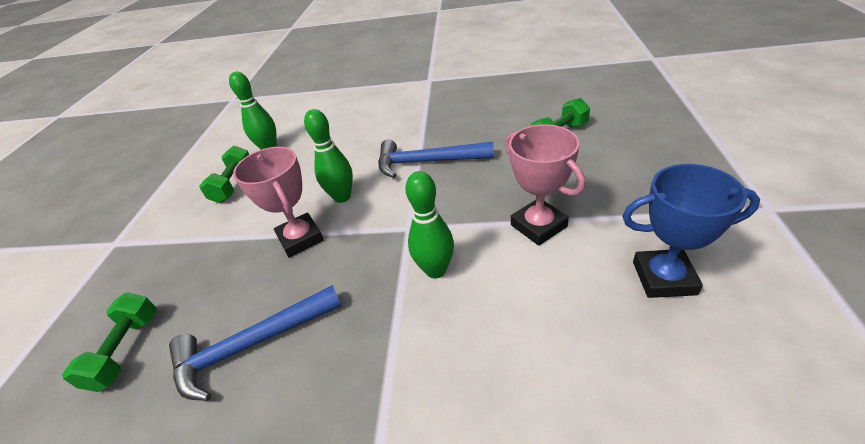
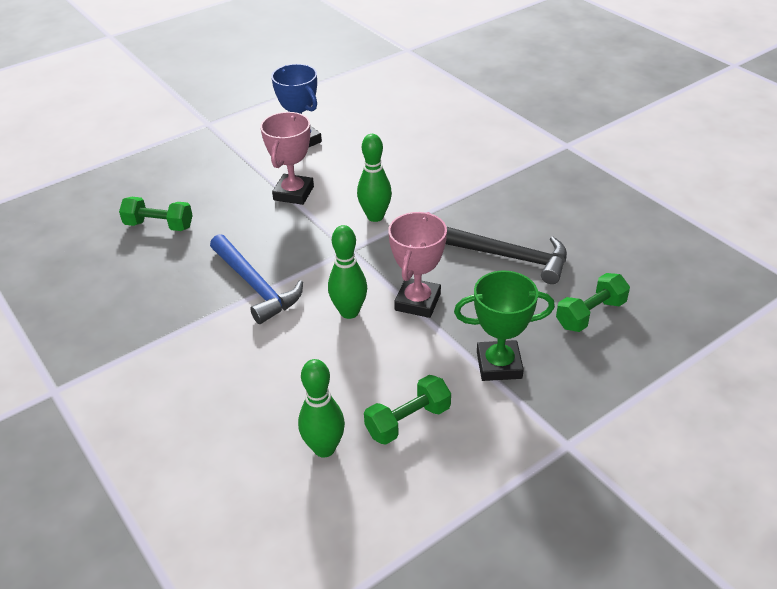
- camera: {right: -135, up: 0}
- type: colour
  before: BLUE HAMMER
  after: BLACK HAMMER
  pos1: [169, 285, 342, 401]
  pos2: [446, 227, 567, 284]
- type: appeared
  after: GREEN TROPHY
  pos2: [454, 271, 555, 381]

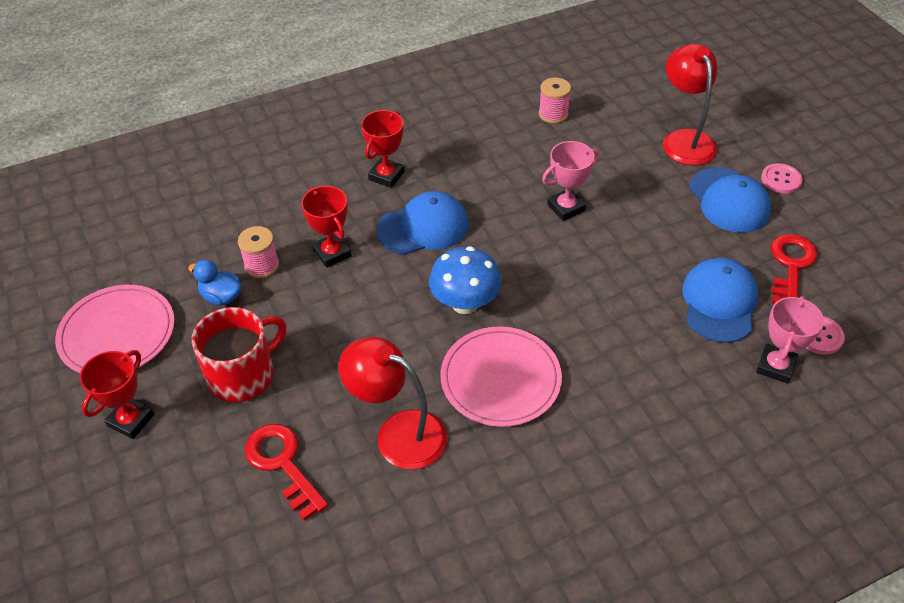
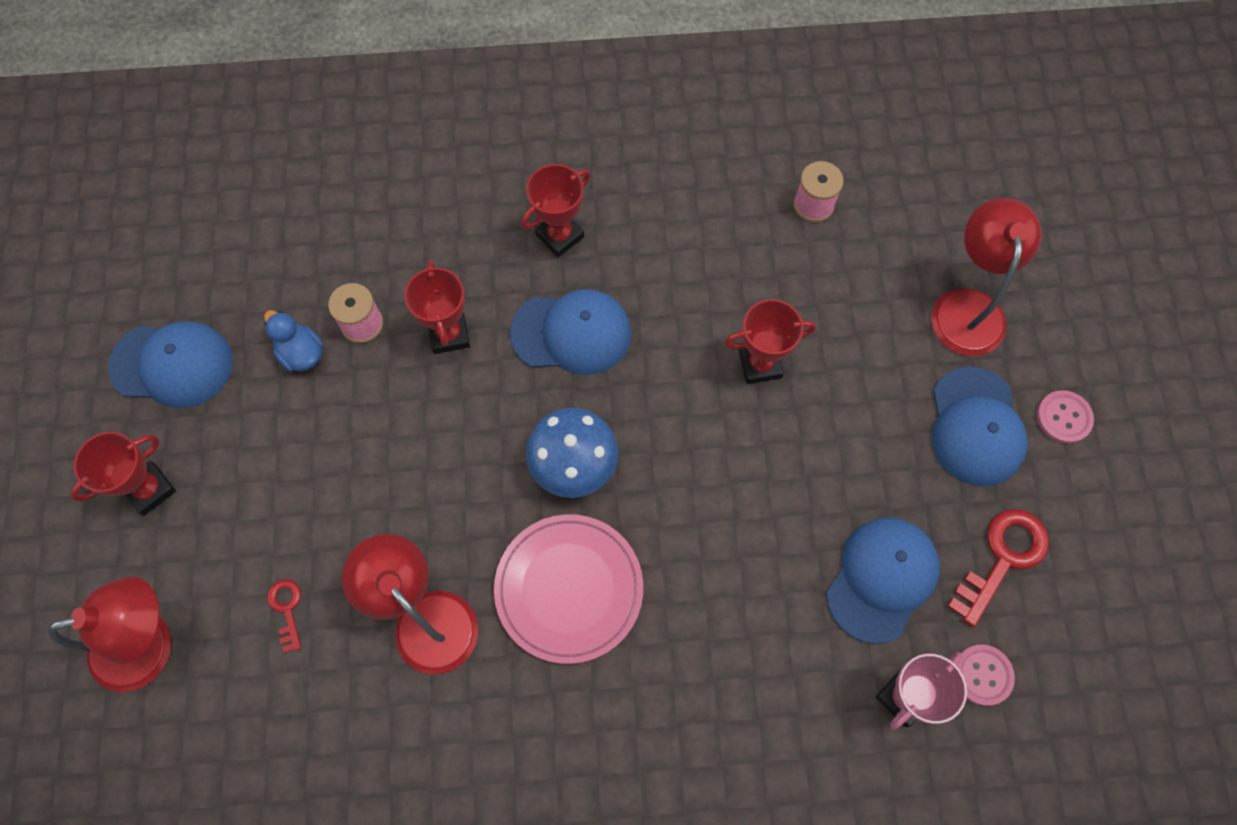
- camera: {right: 20, up: 20}
- type: colour
  before: PINK TROPHY
  after: RED TROPHY
  pos1: [542, 141, 599, 221]
  pos2: [724, 299, 816, 384]
- type: exchanged
  before: PINK PLATE
  after: BLUE CAP
  pos1: [55, 285, 175, 373]
  pos2: [108, 321, 233, 408]
- type: missing
  before: RED MUG
  pos1: [192, 307, 286, 402]
- type: size
  before: RED KEY
  pos1: [244, 424, 328, 520]
  pos2: [267, 579, 301, 653]
  scale: 0.54
- type: appeared
  after: RED LAMP
  pos2: [47, 576, 171, 692]

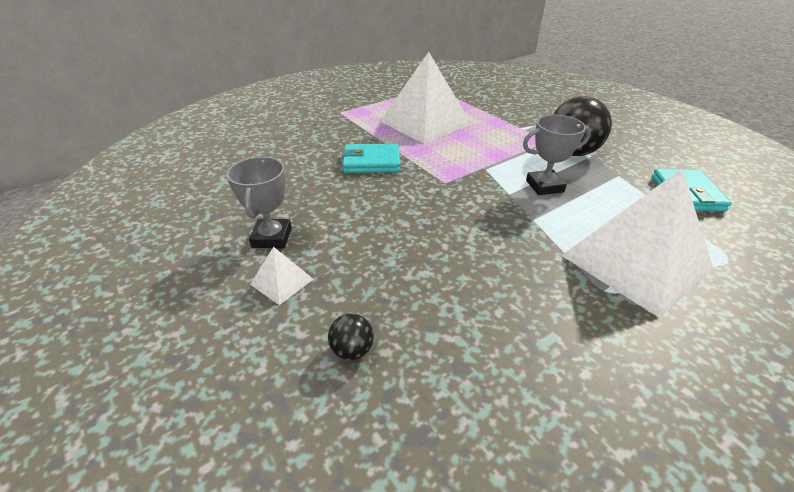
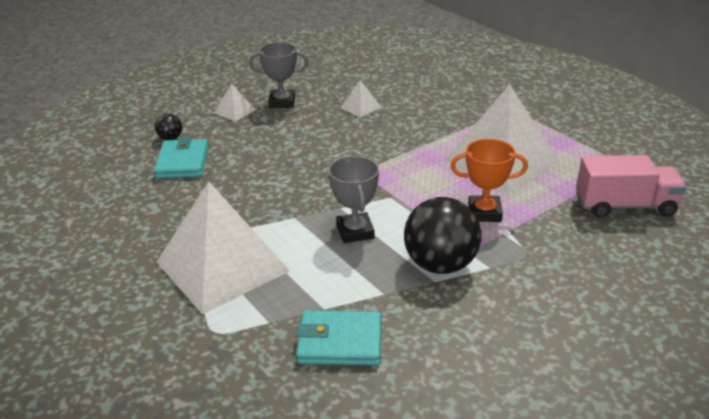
- camera: {right: 90, up: -5}
- type: relocated
  before: TURQUOISE WALLET
  pos1: [342, 143, 400, 173]
  pos2: [154, 137, 209, 179]
- type: appeared
  after: WHITE PYRAMID
  pos2: [341, 80, 381, 118]
- type: appeared
  after: ORANGE TROPHY
  pos2: [451, 139, 528, 222]
- type: appeared
  after: PINK TRUCK
  pos2: [576, 155, 687, 218]

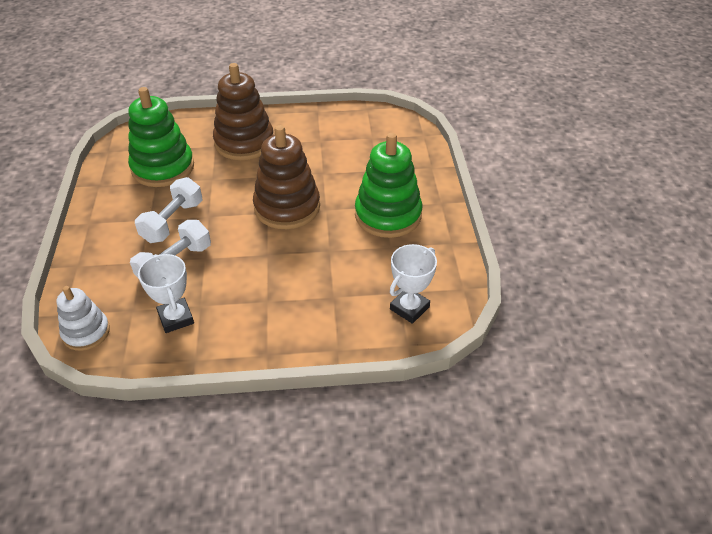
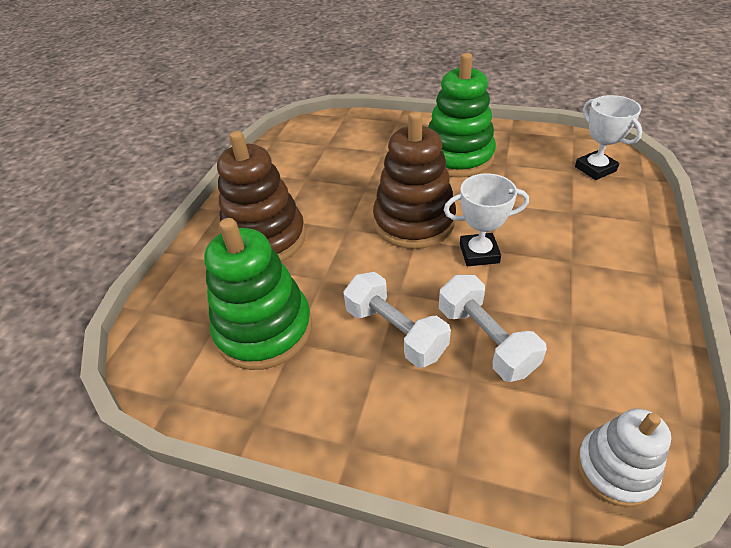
- camera: {right: -65, up: 0}
- type: relocated
  before: WHITE TROPHY
  pos1: [138, 254, 194, 333]
  pos2: [444, 173, 529, 266]

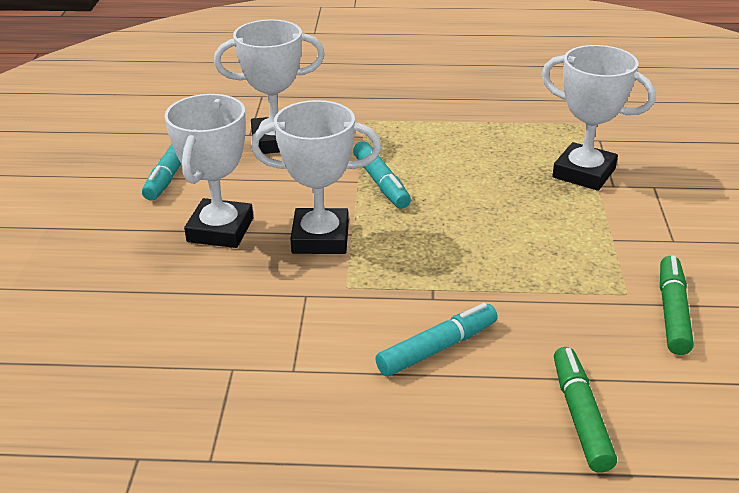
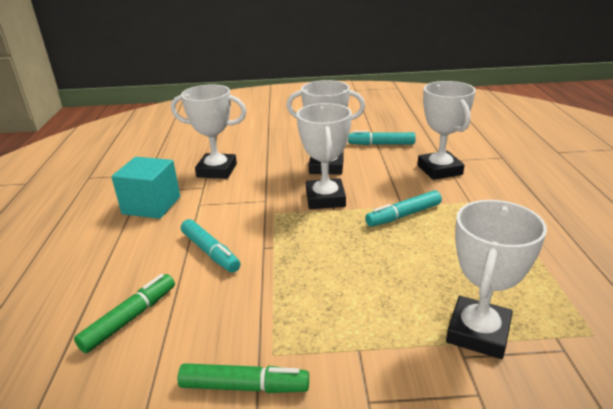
- camera: {right: 85, up: -5}
- type: spun
  before: GREEN MARKER
  pos1: [554, 347, 617, 473]
  pos2: [74, 274, 175, 353]
  turn: -45
- type: appeared
  after: WHITE TROPHY
  pos2: [171, 84, 247, 179]
- type: appeared
  after: TURQUOISE CUBE
  pos2: [111, 157, 180, 219]

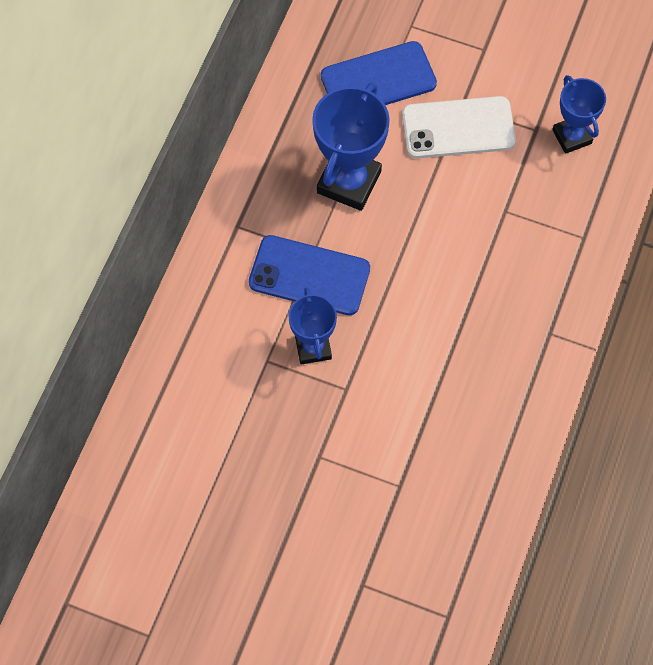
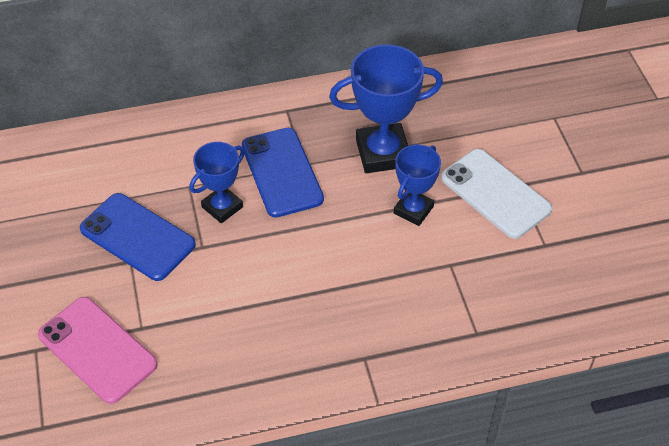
- camera: {right: 55, up: -15}
- type: relocated
  before: BLUE PHONE
  pos1: [321, 41, 437, 105]
  pos2: [79, 193, 196, 281]
- type: relocated
  before: BLUE TROPHY
  pos1: [552, 75, 606, 154]
  pos2: [394, 145, 441, 226]
- type: appeared
  after: PINK PHONE
  pos2: [38, 297, 157, 404]

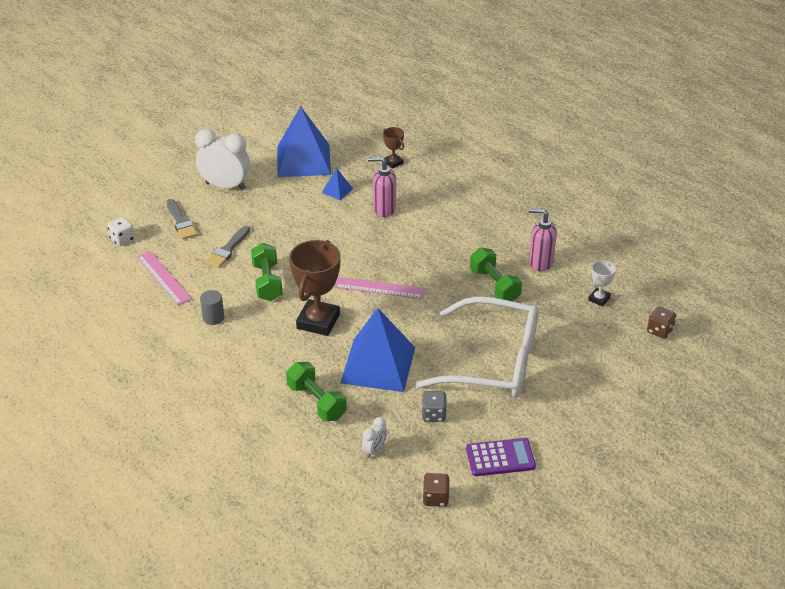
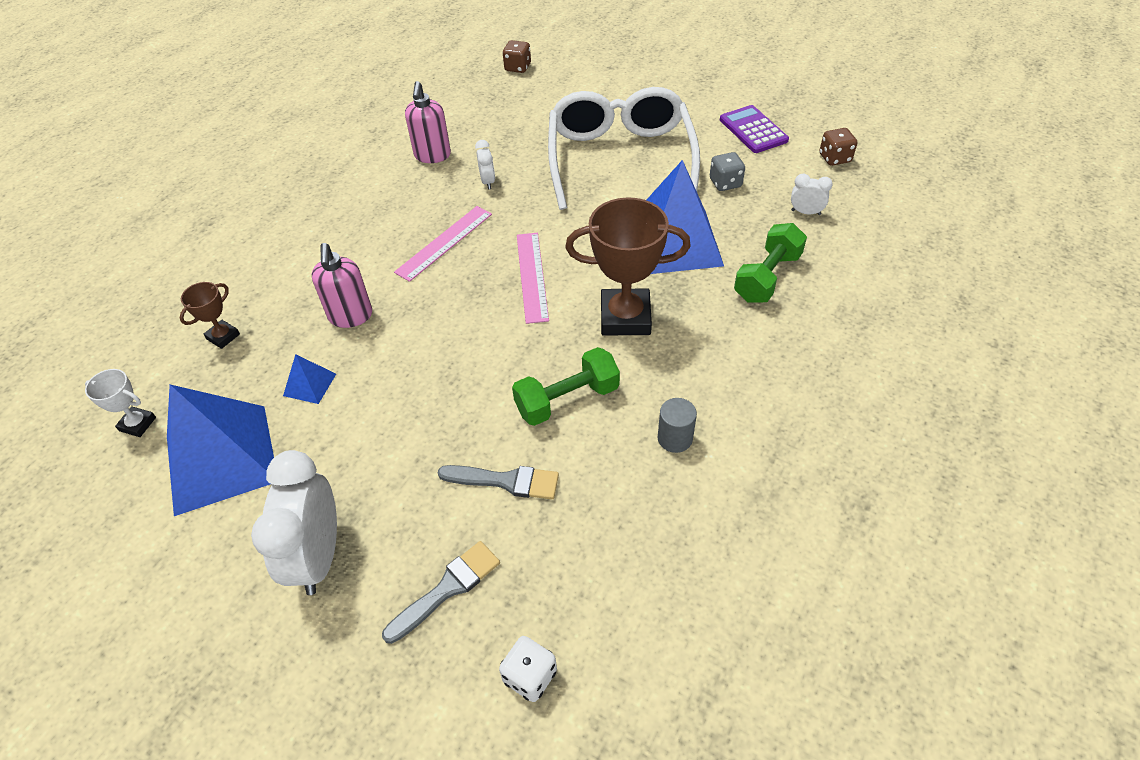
- camera: {right: -105, up: 10}
- type: exchanged
  before: GREEN DUMBBELL
  after: WHITE CLOCK
  pos1: [470, 247, 522, 301]
  pos2: [475, 140, 495, 190]
- type: relocated
  before: PINK RULER
  pos1: [137, 251, 192, 305]
  pos2: [394, 206, 492, 282]
- type: relocated
  before: WHITE TROPHY
  pos1: [588, 260, 616, 307]
  pos2: [85, 369, 156, 437]

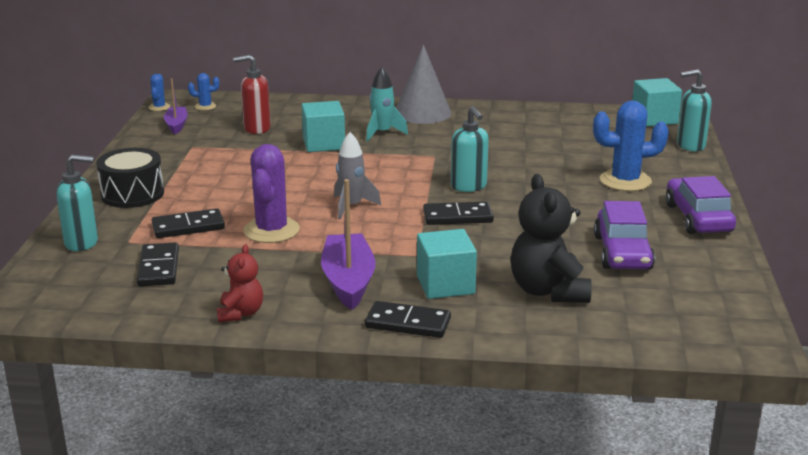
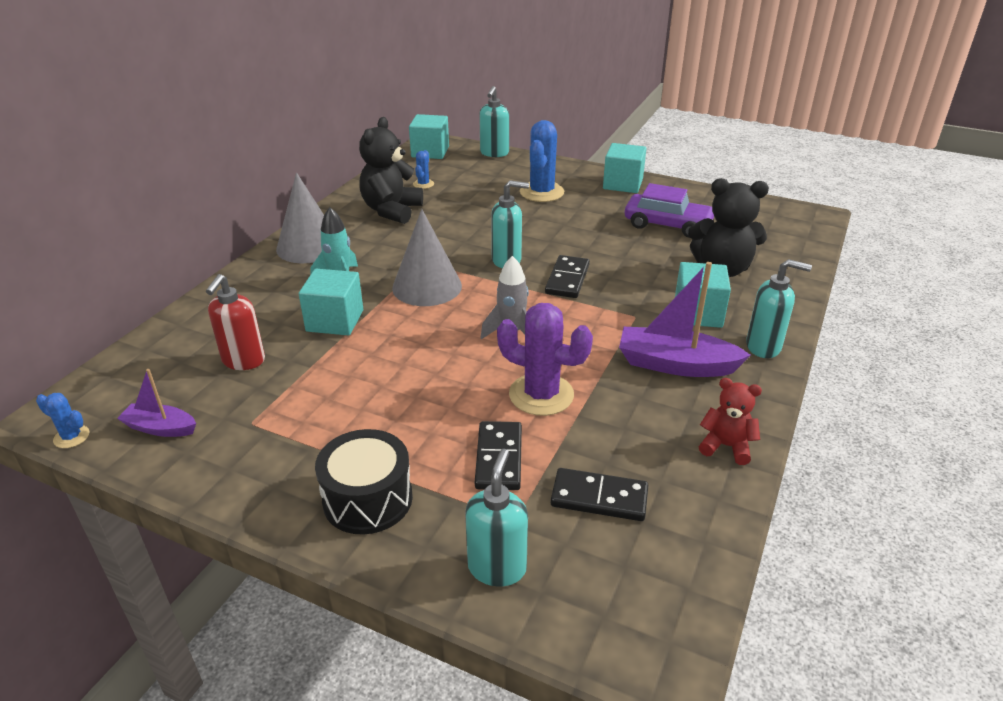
- camera: {right: -70, up: 10}
- type: relocated
  before: BLUE CACTUS
  pos1: [188, 73, 219, 110]
  pos2: [413, 150, 434, 189]
- type: exchanged
  before: PURPLE CAR
  after: TURQUOISE CUBE
  pos1: [665, 176, 736, 234]
  pos2: [603, 143, 647, 193]
- type: exchanged
  before: BLACK DOMINO
  after: TURQUOISE SOAP DISPENSER
  pos1: [365, 301, 451, 338]
  pos2: [746, 259, 812, 358]
- type: appeared
  after: BLACK TEDDY BEAR
  pos2: [359, 117, 423, 224]
- type: appeared
  after: GREY CONE
  pos2: [392, 209, 462, 306]

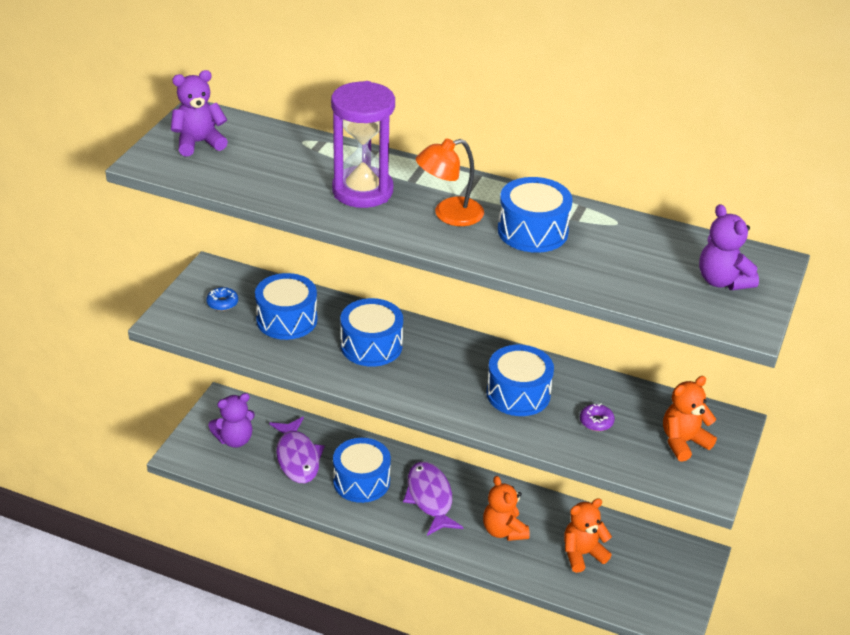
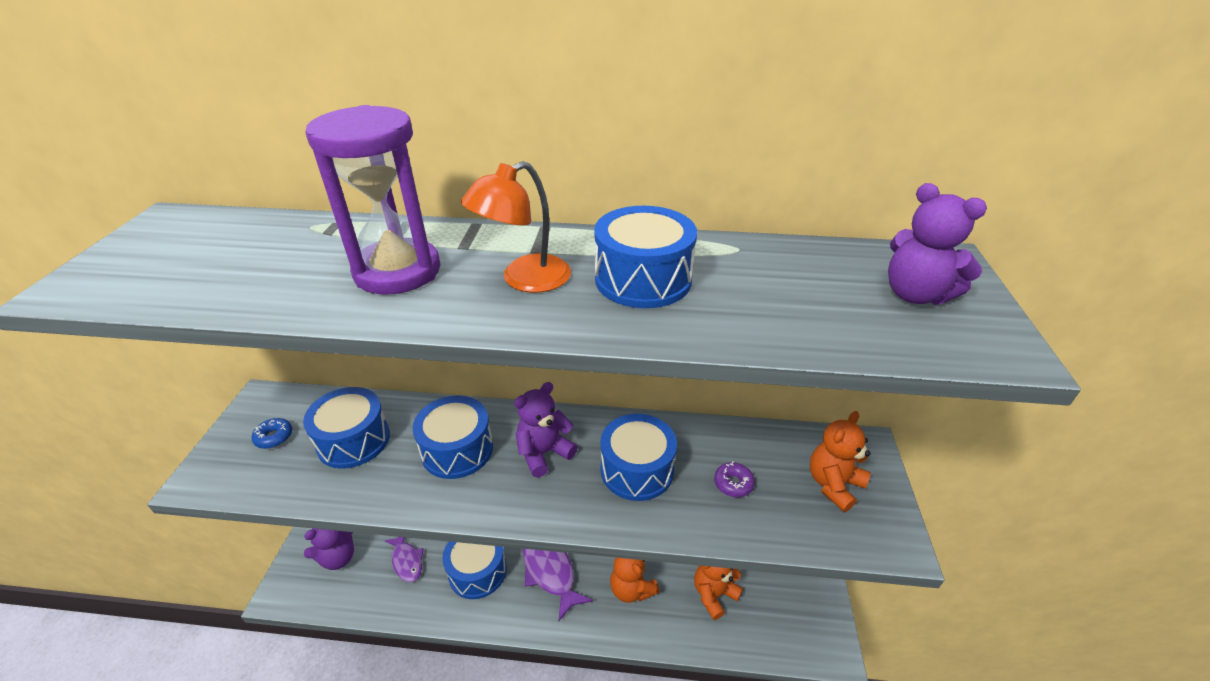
- camera: {right: -15, up: 0}
- type: relocated
  before: PURPLE TEDDY BEAR
  pos1: [171, 70, 228, 156]
  pos2: [514, 382, 578, 477]
- type: size
  before: PURPLE FISH
  pos1: [269, 417, 325, 483]
  pos2: [385, 537, 424, 582]
  scale: 0.64

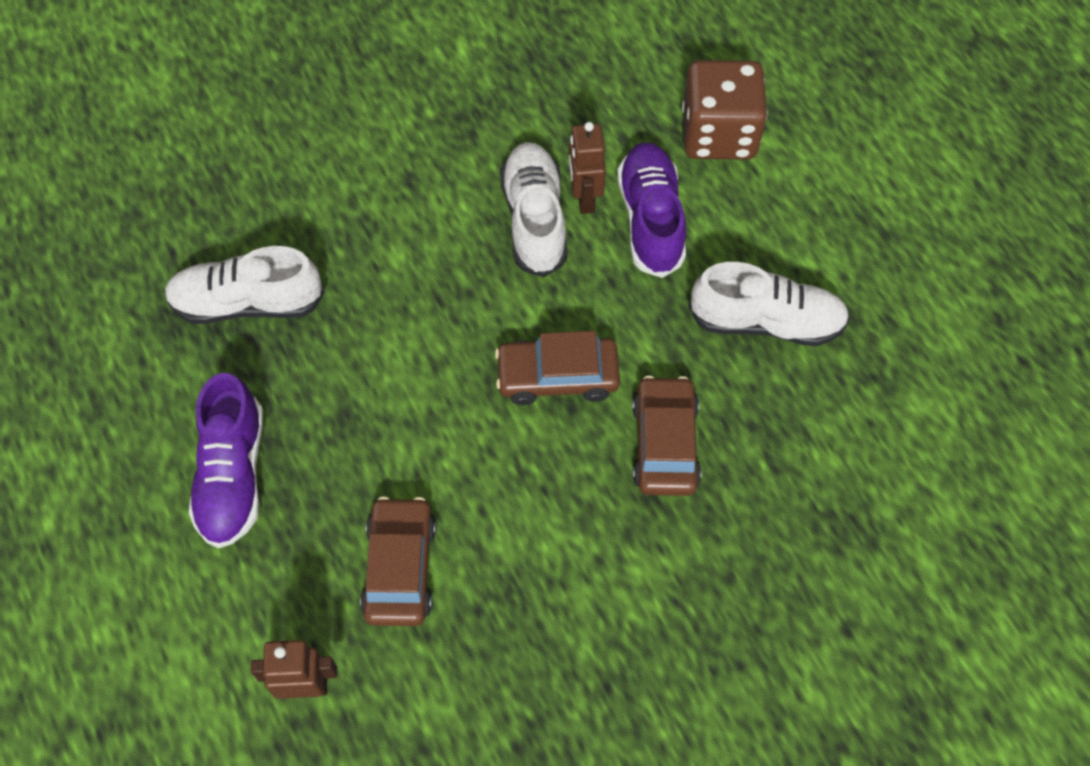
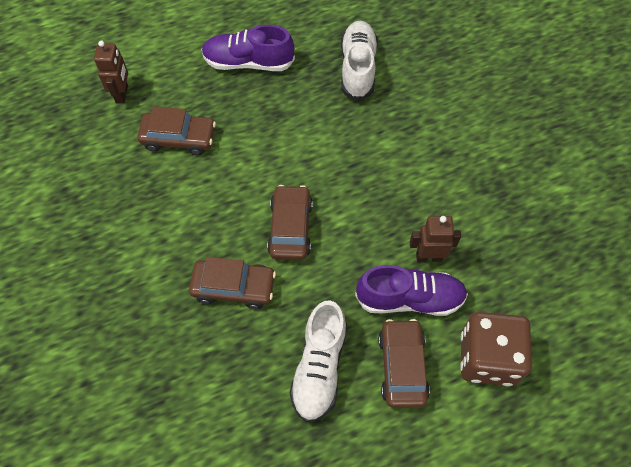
- camera: {right: 95, up: 0}
- type: missing
  before: WHITE SHOE
  pos1: [500, 142, 567, 277]
- type: appeared
  after: BROWN CAR
  pos2: [378, 319, 430, 408]

